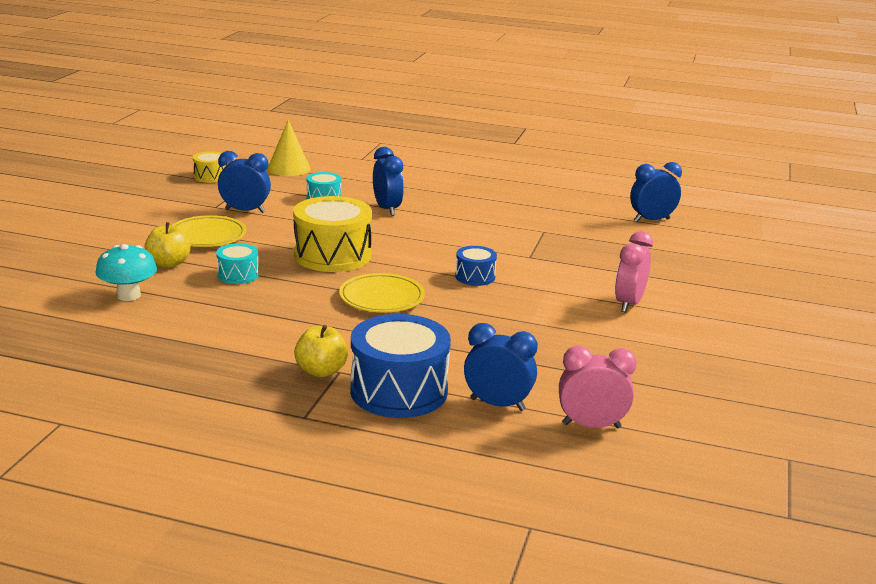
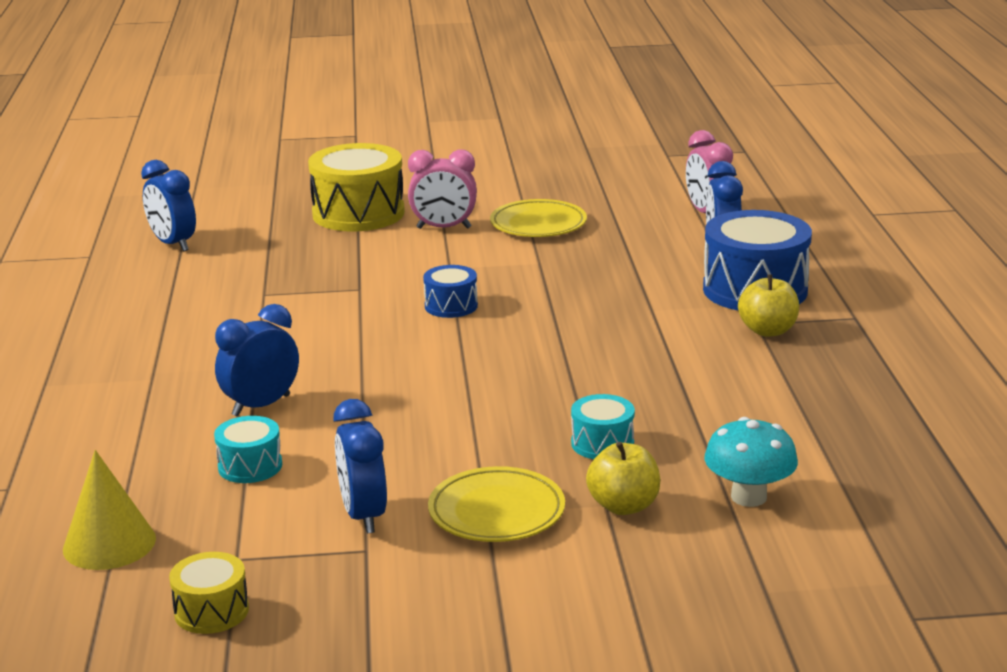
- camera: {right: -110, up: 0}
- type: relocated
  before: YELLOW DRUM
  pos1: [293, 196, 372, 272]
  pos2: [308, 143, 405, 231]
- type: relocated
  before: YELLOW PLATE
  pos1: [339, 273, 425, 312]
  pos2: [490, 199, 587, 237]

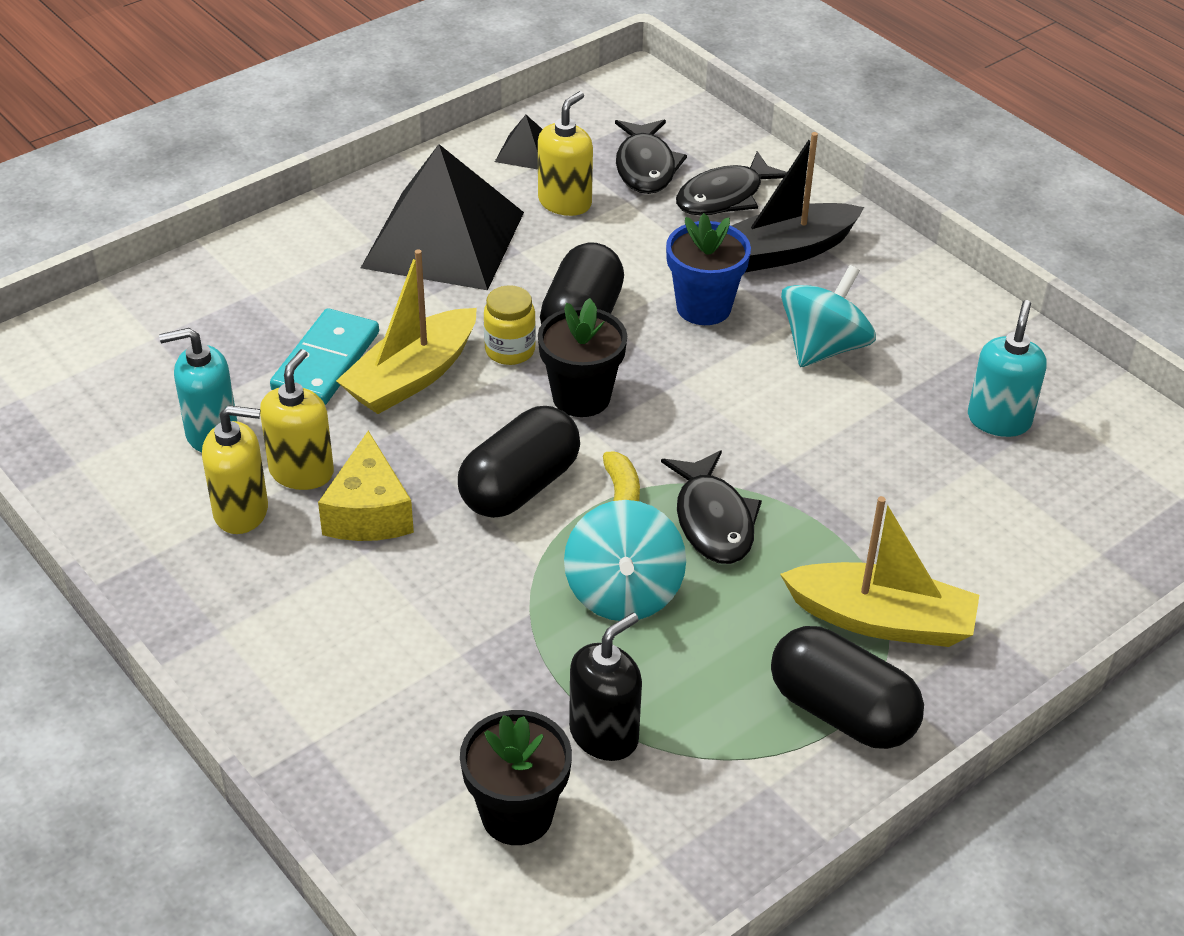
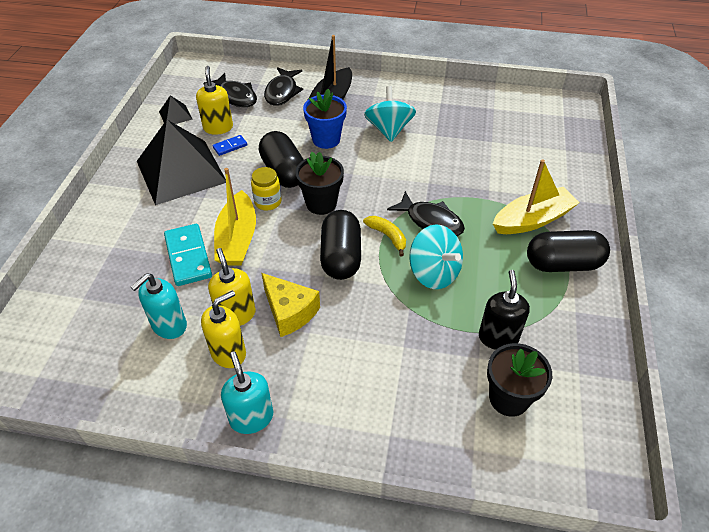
- camera: {right: -40, up: 5}
- type: relocated
  before: TURQUOISE SOAP DISPENSER
  pos1: [968, 300, 1047, 437]
  pos2: [221, 351, 273, 434]
- type: appeared
  after: BLUE DOMINO
  pos2: [213, 135, 247, 156]

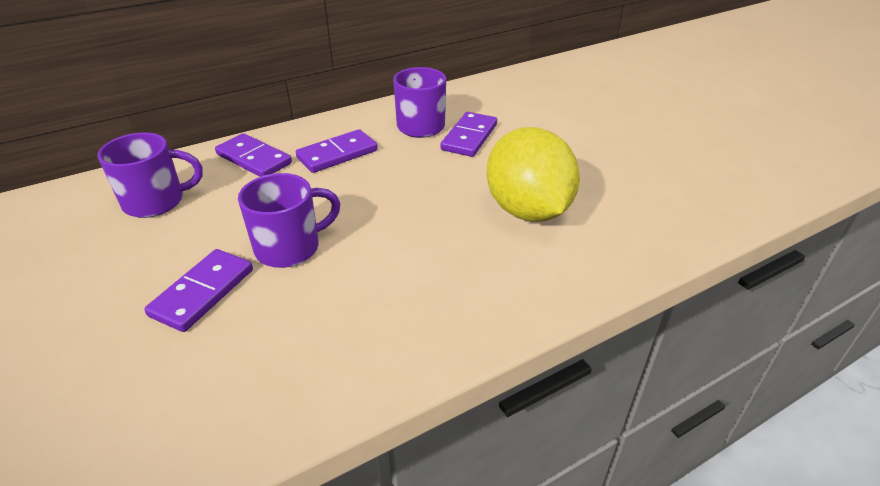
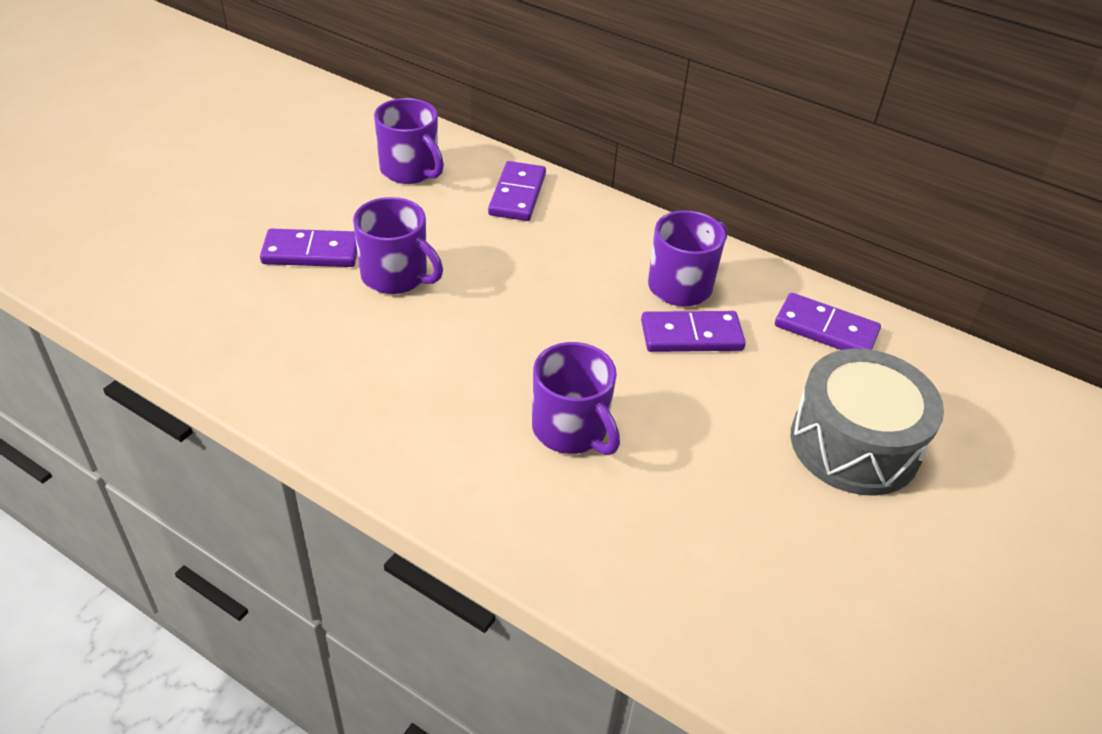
- camera: {right: 60, up: 5}
- type: exchanged
  before: YELLOW LEMON
  after: PURPLE MUG
  pos1: [487, 127, 580, 222]
  pos2: [532, 342, 620, 455]
- type: relocated
  before: PURPLE DOMINO
  pos1: [296, 129, 378, 173]
  pos2: [775, 293, 881, 350]
- type: appeared
  after: GREY DRUM
  pos2: [791, 349, 944, 496]

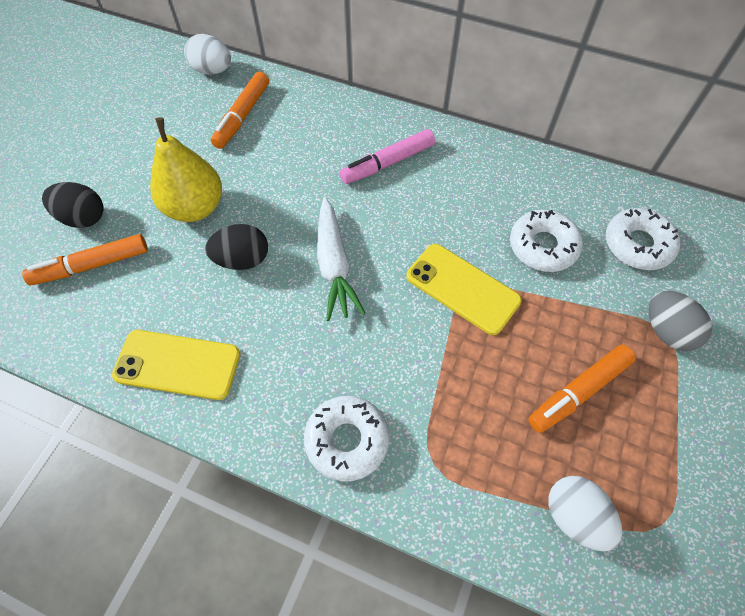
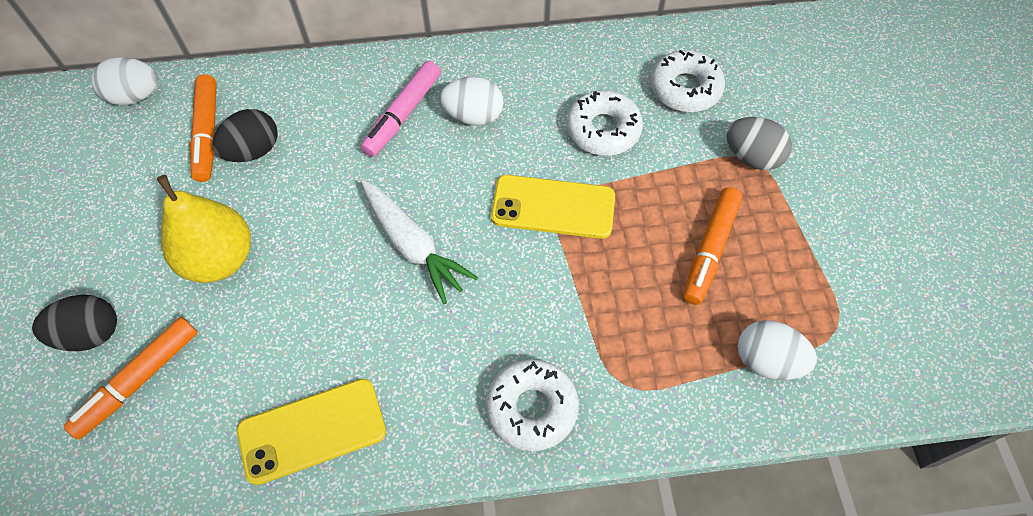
- camera: {right: -30, up: 0}
- type: relocated
  before: BLACK EGG
  pos1: [205, 224, 268, 270]
  pos2: [212, 109, 278, 162]
- type: appeared
  after: WHITE EGG
  pos2: [439, 77, 503, 126]

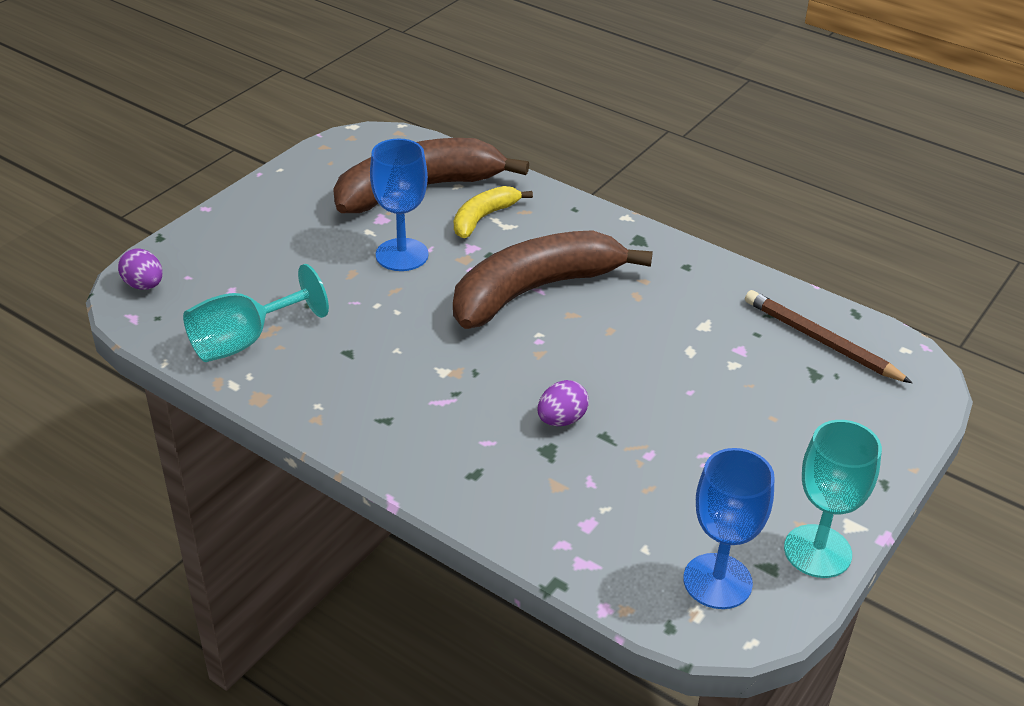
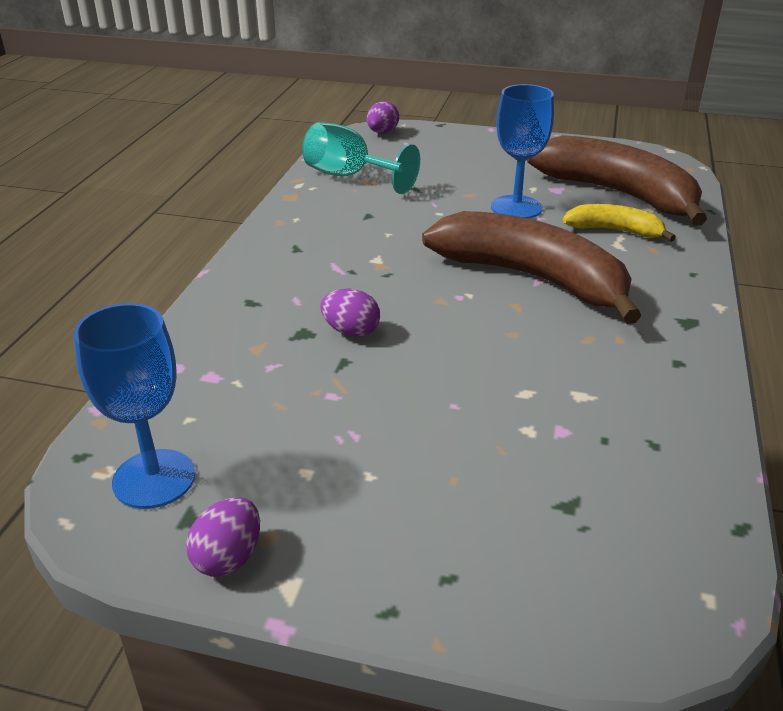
- camera: {right: 70, up: -5}
- type: missing
  before: BROWN PENCIL
  pos1: [745, 290, 912, 383]
- type: exchanged
  before: TURQUOISE GOBLET
  after: PURPLE EGG
  pos1: [784, 420, 882, 578]
  pos2: [186, 497, 260, 577]

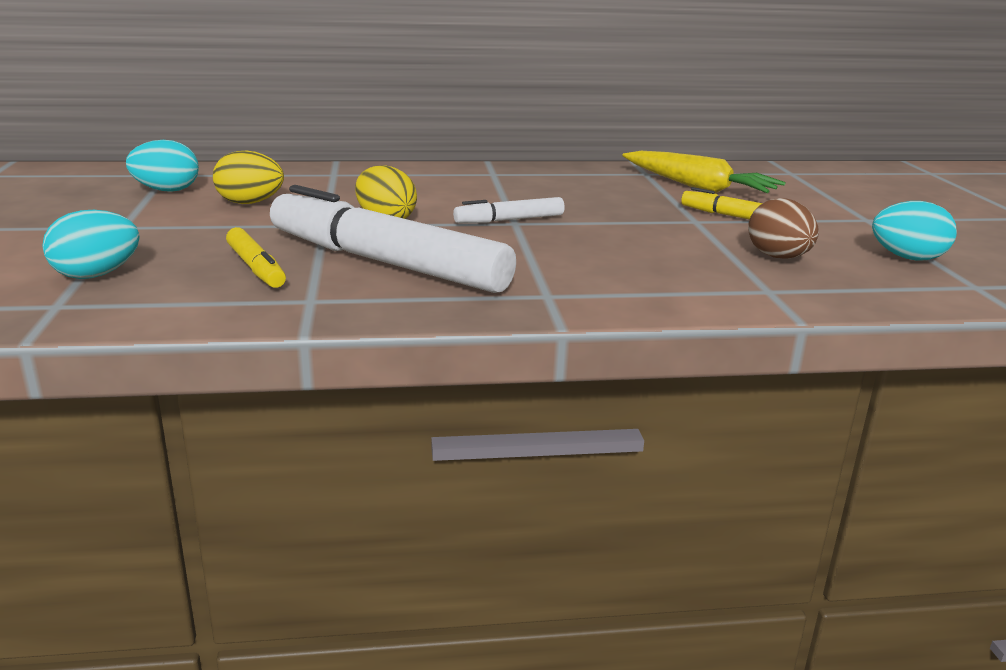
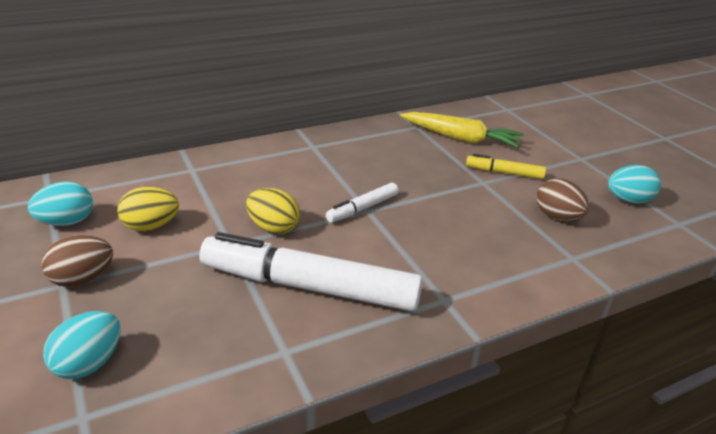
- camera: {right: -20, up: 10}
- type: missing
  before: YELLOW MARKER
  pos1: [226, 227, 286, 288]
- type: appeared
  after: BROWN EGG
  pos2: [41, 235, 113, 287]

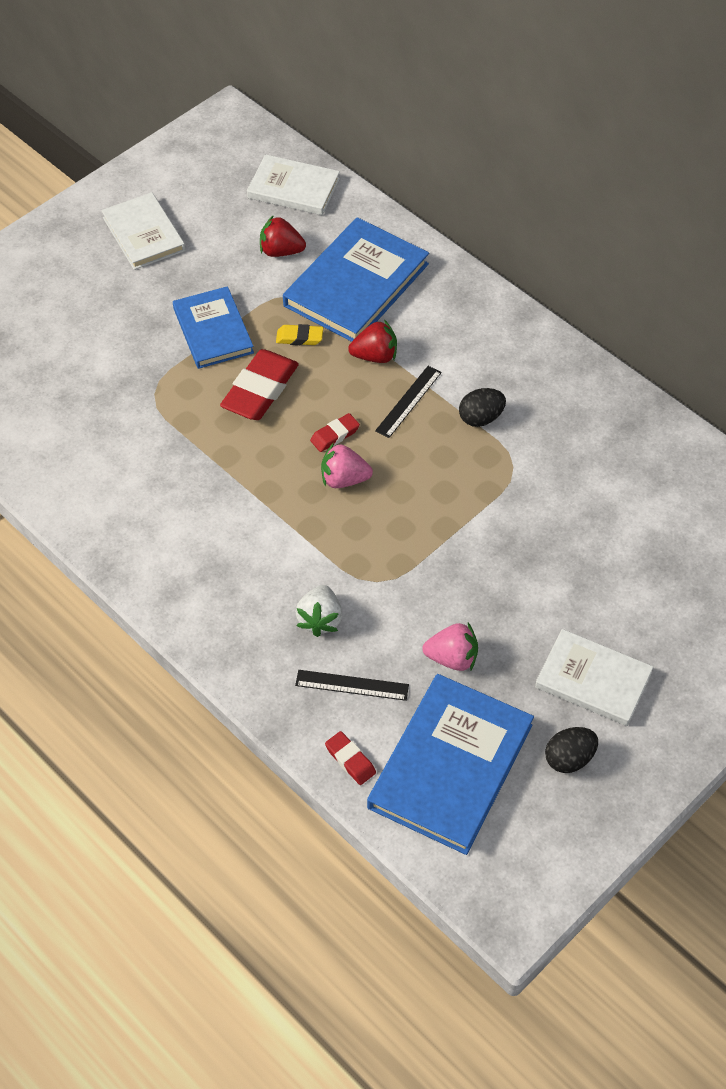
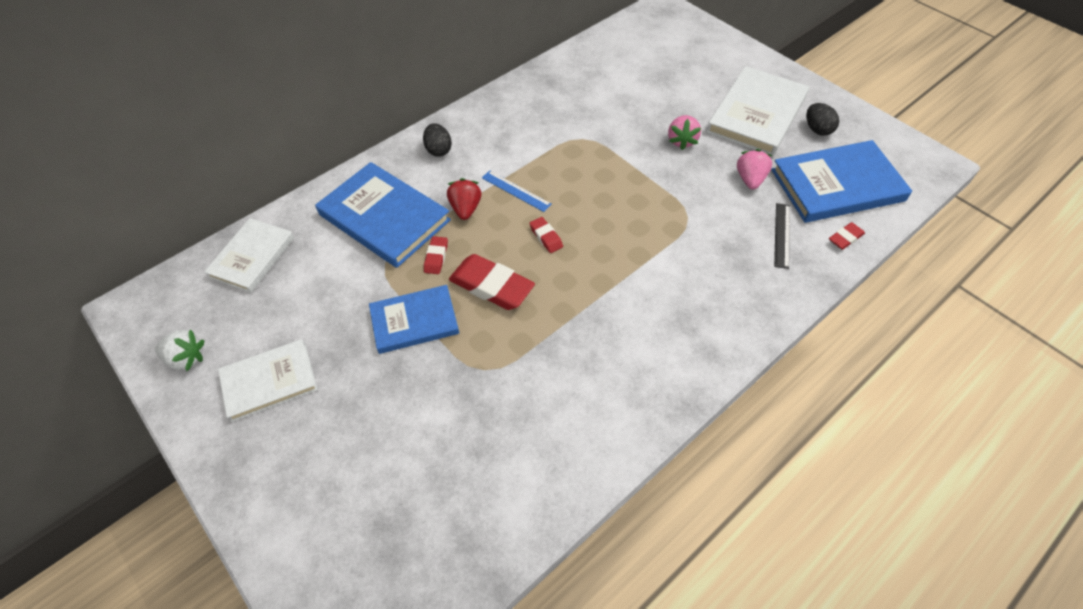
- camera: {right: -85, up: 0}
- type: missing
  before: RED STRAWBERRY
  pos1: [260, 215, 306, 257]
- type: colour
  before: YELLOW ERASER
  after: RED ERASER
  pos1: [276, 324, 323, 345]
  pos2: [424, 236, 448, 274]
- type: colour
  before: BLACK RULER
  after: BLUE RULER
  pos1: [375, 366, 442, 438]
  pos2: [482, 170, 552, 212]
- type: relocated
  before: BLACK EGG
  pos1: [459, 388, 506, 427]
  pos2: [423, 123, 452, 157]
- type: relocated
  before: PINK STRAWBERRY
  pos1: [321, 443, 373, 488]
  pos2: [668, 115, 701, 150]
- type: relocated
  before: WHITE STRAWBERRY
  pos1: [296, 585, 342, 637]
  pos2: [155, 329, 205, 371]
- type: size
  before: WHITE BOOK
  pos1: [535, 629, 653, 726]
  pos2: [706, 66, 809, 156]
  scale: 1.55
- type: spun
  before: BLUE BOOK
  pos1: [367, 674, 534, 855]
  pos2: [771, 140, 912, 223]
  turn: -45

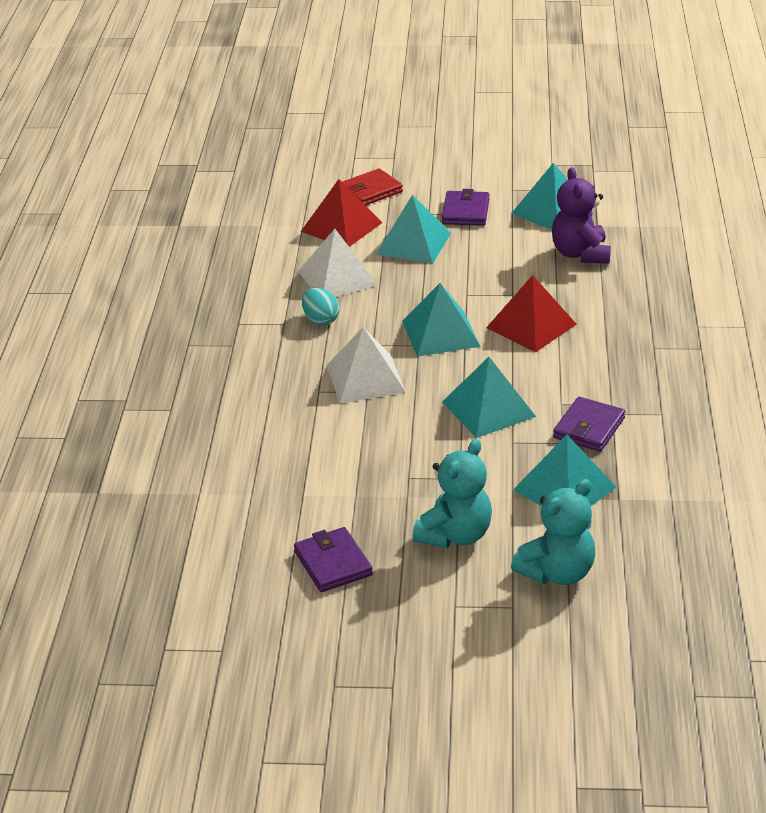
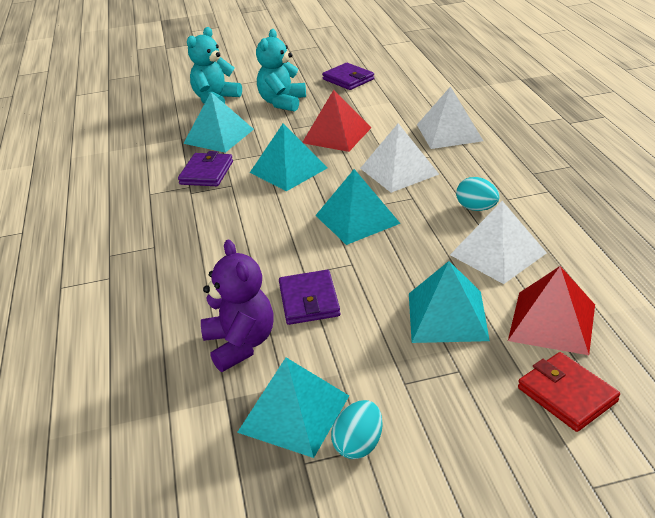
- camera: {right: 165, up: 0}
- type: spun
  before: RED WALLET
  pos1: [343, 168, 403, 205]
  pos2: [518, 352, 620, 432]
  turn: -75
- type: relocated
  before: PURPLE WALLET
  pos1: [442, 189, 490, 226]
  pos2: [279, 270, 340, 325]
- type: relocated
  before: RED PYRAMID
  pos1: [486, 275, 577, 352]
  pos2: [302, 90, 371, 152]
- type: appeared
  after: WHITE PYRAMID
  pos2: [417, 86, 483, 149]
- type: appeared
  after: TURQUOISE EGG
  pos2: [331, 400, 383, 459]

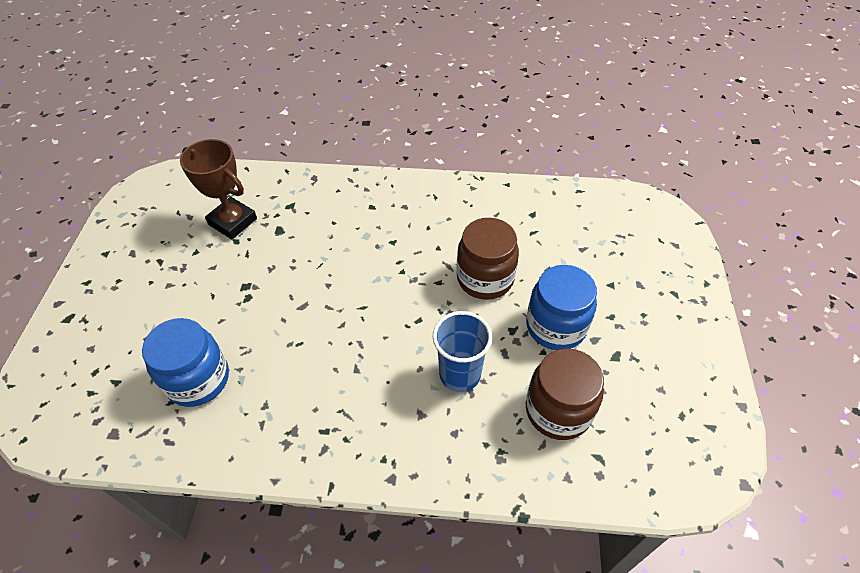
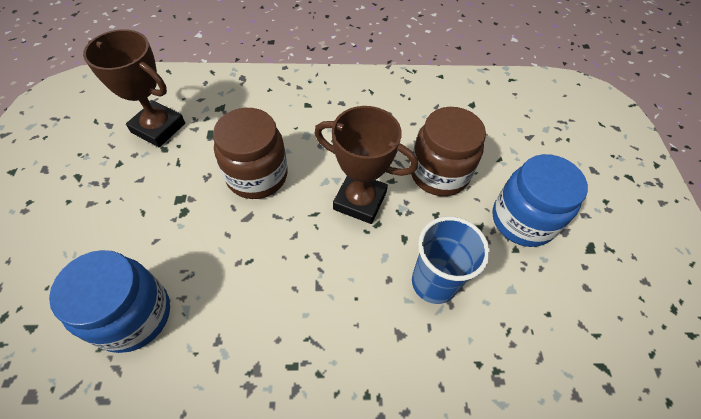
- camera: {right: -10, up: 5}
- type: relocated
  before: BROWN JAR
  pos1: [526, 348, 604, 440]
  pos2: [213, 108, 288, 199]
- type: appeared
  after: BROWN TROPHY
  pos2: [314, 106, 418, 224]

